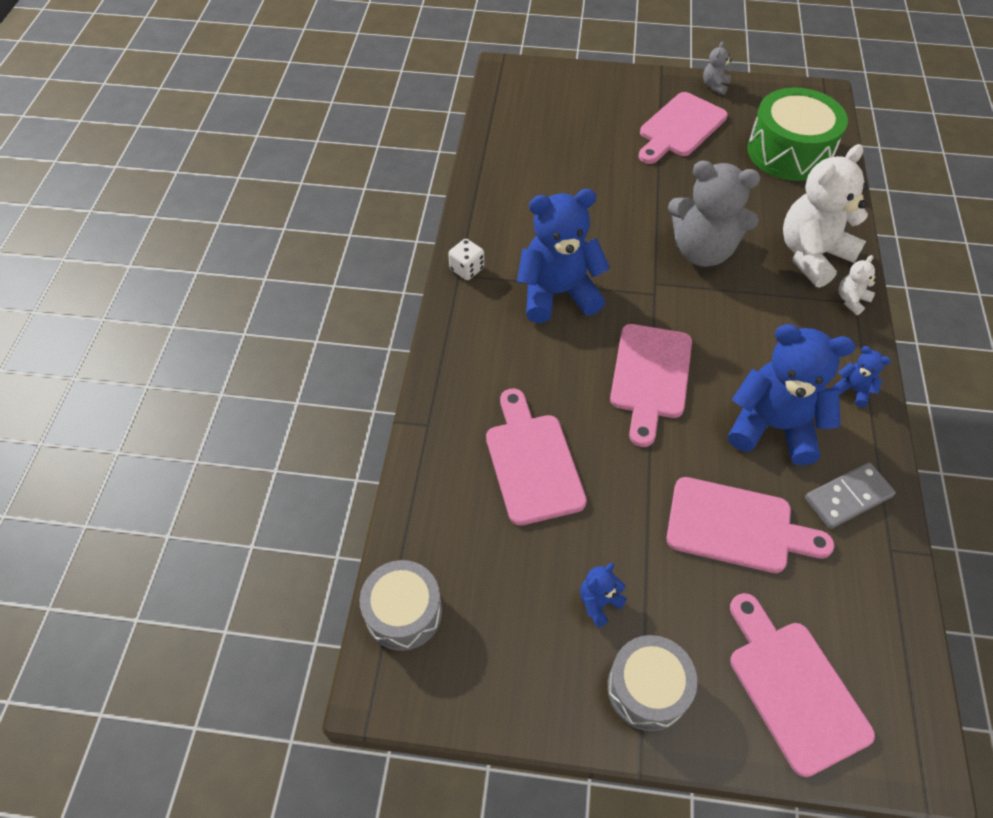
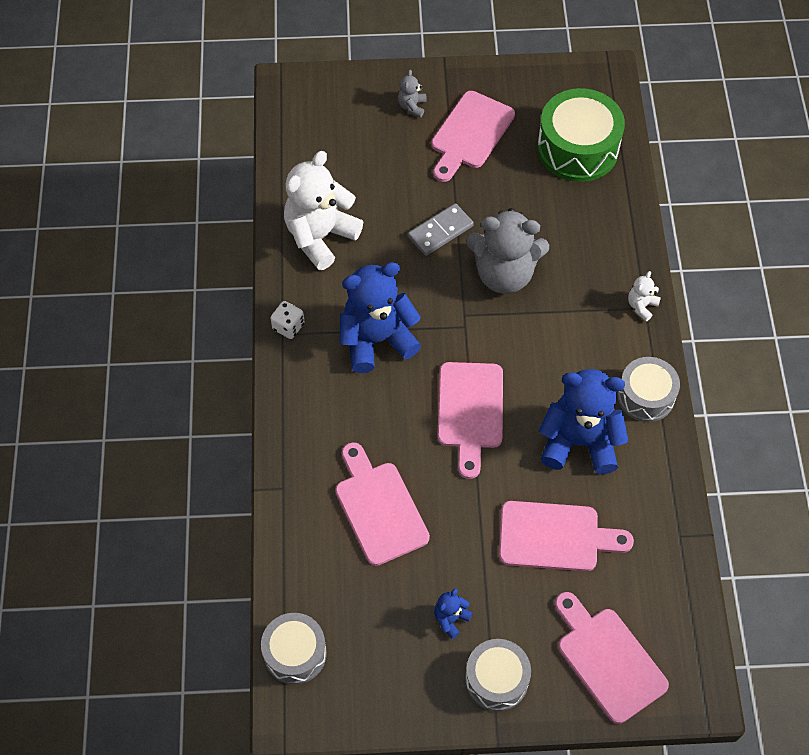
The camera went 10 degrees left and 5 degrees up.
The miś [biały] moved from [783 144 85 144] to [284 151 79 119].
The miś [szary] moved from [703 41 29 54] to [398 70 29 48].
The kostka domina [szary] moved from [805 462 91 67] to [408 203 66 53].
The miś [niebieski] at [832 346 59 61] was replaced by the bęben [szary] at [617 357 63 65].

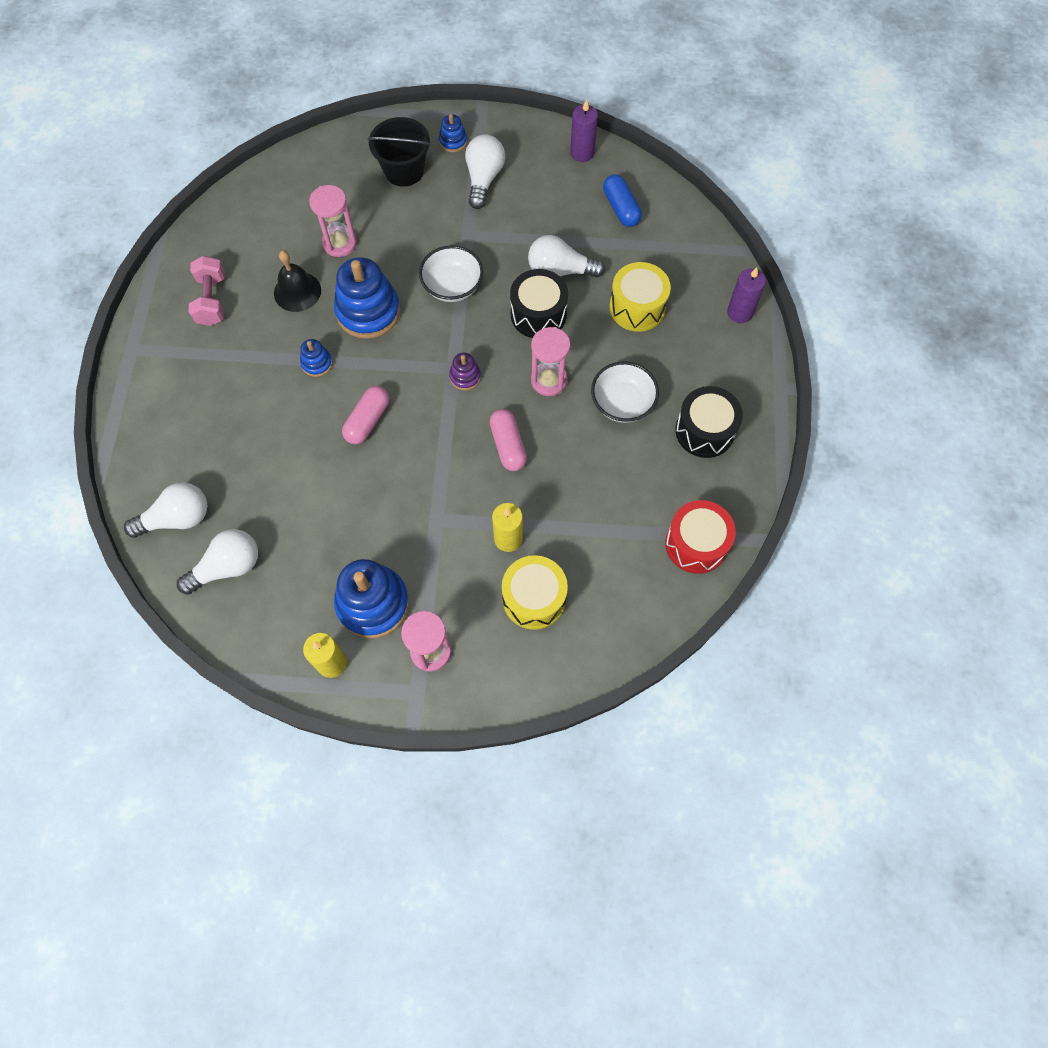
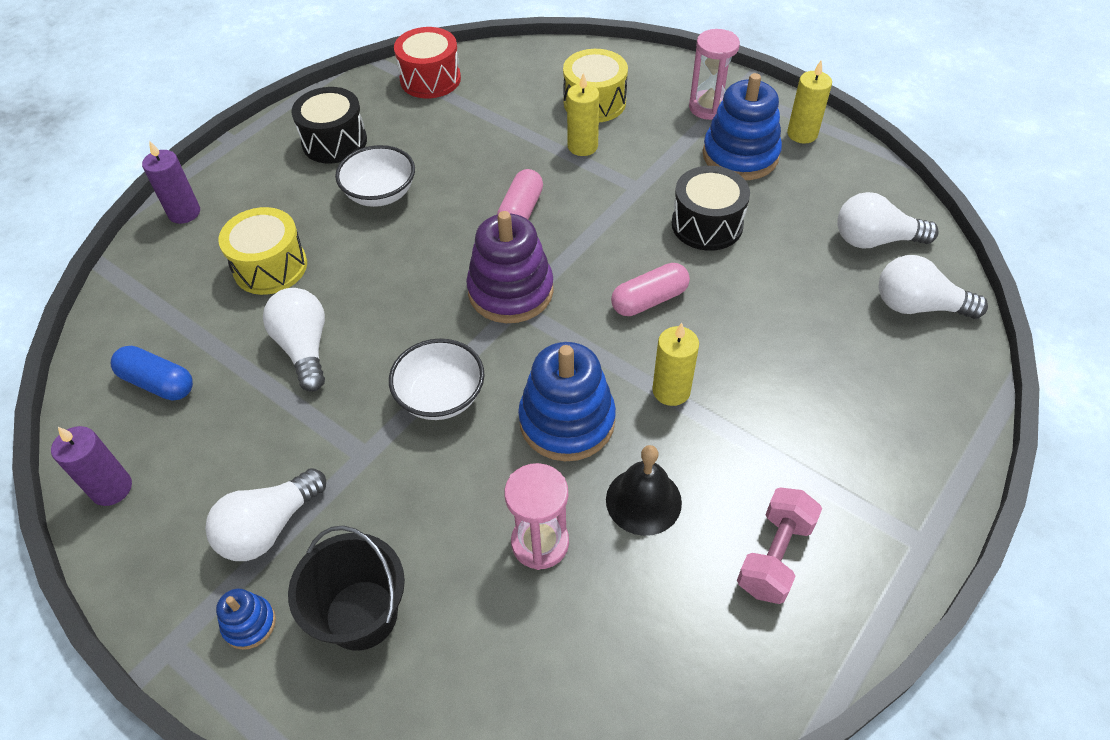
The camera went 145 degrees left and 15 degrees down.
The kapsułka [niebieski] at [603 174 39 53] turned 75 degrees counterclockwise.
The żarówka [biały] at [528 235 77 42] turned 150 degrees counterclockwise.
The zabawka nakładanka [fioletowy] at [449 353 32 38] changed to 2.09 times the size.
The zabawka nakładanka [niebieski] at [300 339 33 38] was replaced by the świeca [żółty] at [652 323 47 83].
The bęben [czarny] moved from [510 269 58 69] to [672 166 78 85].
The klepsydra [różowy] at [531 327 39 69] disappeared.

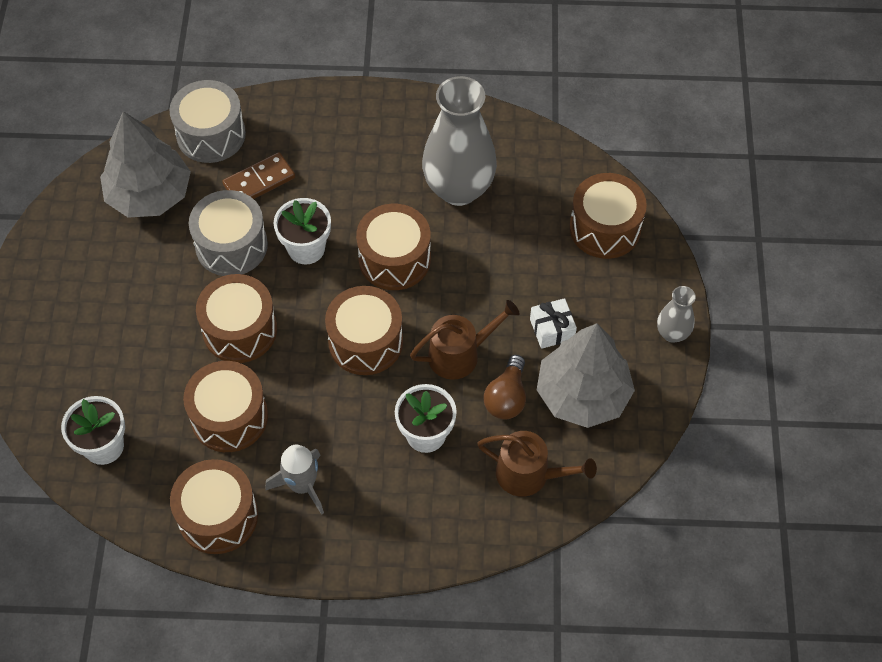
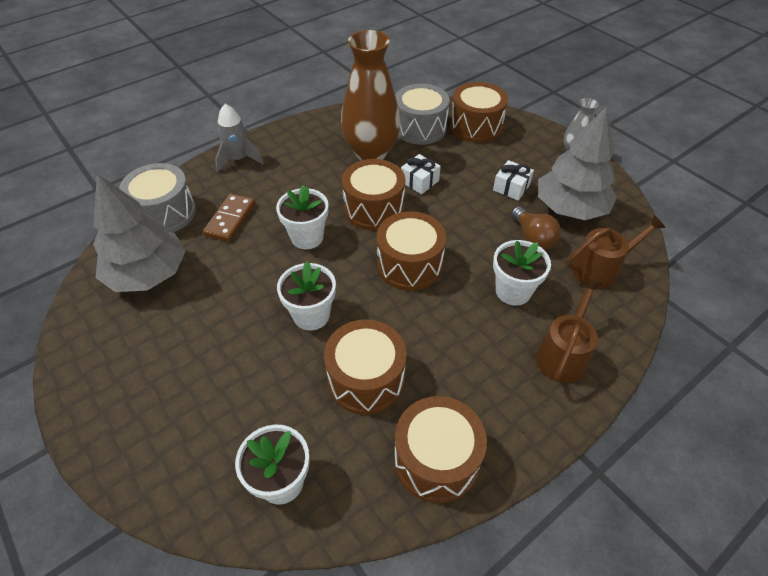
The camera went 40 degrees left and 10 degrees down.
The rakieta [szary] moved from [265 445 59 70] to [215 104 49 68].
The bęben [brązowy] at [196 274 81 89] was replaced by the doniczka [biały] at [277 261 59 70].
The wazon [szary] at [422 76 75 130] became the wazon [brązowy] at [341 30 59 130].
The bęben [szary] moved from [189 190 79 86] to [395 84 55 61].
The prezent [biały] at [401 154 40 40] appeared.
The konewka [brązowy] moved from [410 300 109 80] to [536 278 67 105].

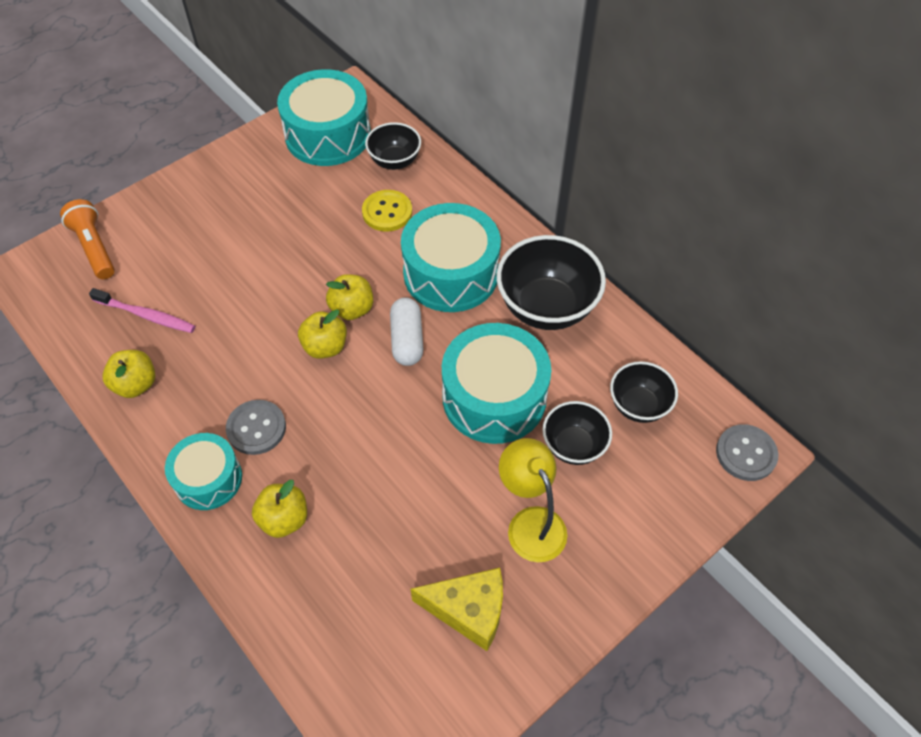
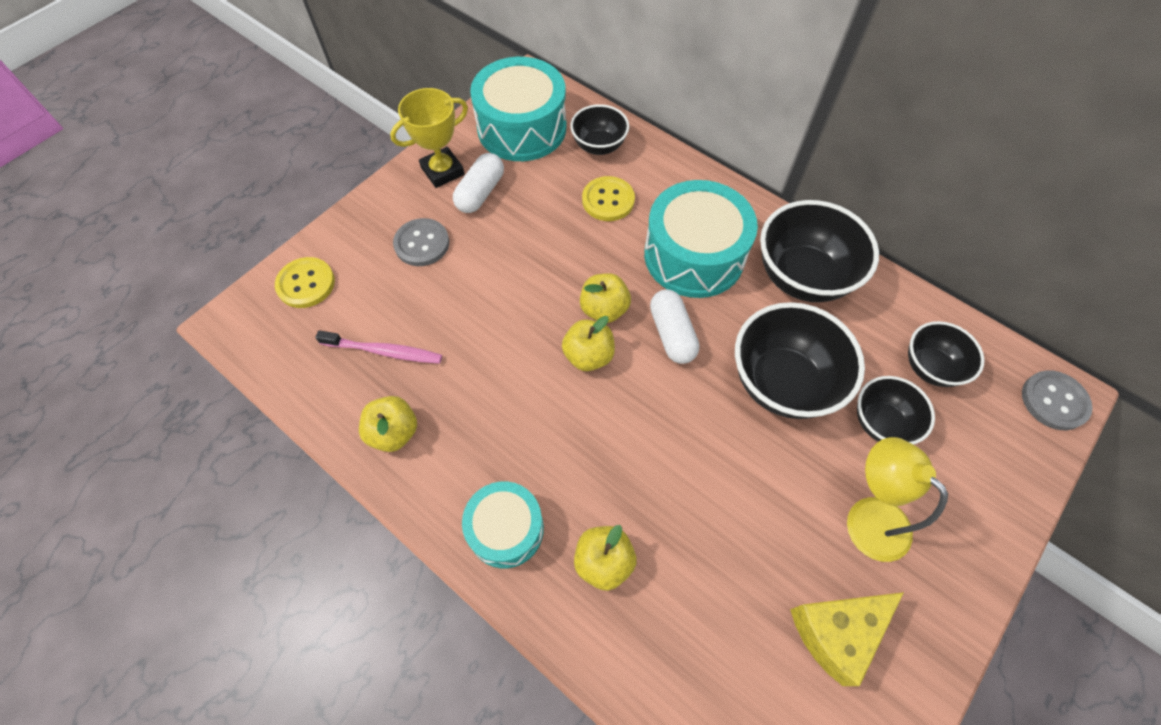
The camera went 10 degrees left and 5 degrees up.
The latarka [pomarańczowy] at [60 199 55 80] was replaced by the guzik [żółty] at [275 257 60 51].
The puchar [żółty] at [390 88 78 100] appeared.
The guzik [szary] moved from [226 400 60 55] to [393 218 56 48].
The kapsułka [biały] at [453 153 51 60] appeared.
The bęben [turkusowy] at [442 323 109 121] was replaced by the miska [czarny] at [735 302 130 117].
The ser [żółty] at [411 567 92 84] turned 150 degrees clockwise.

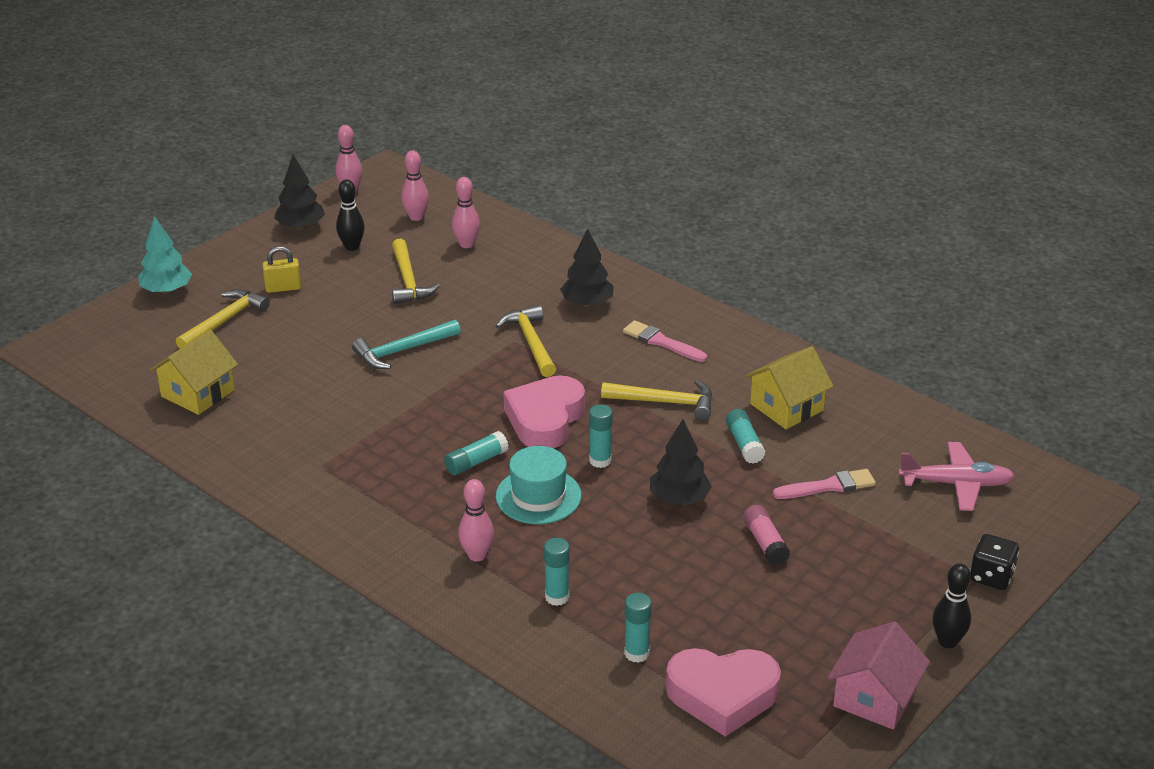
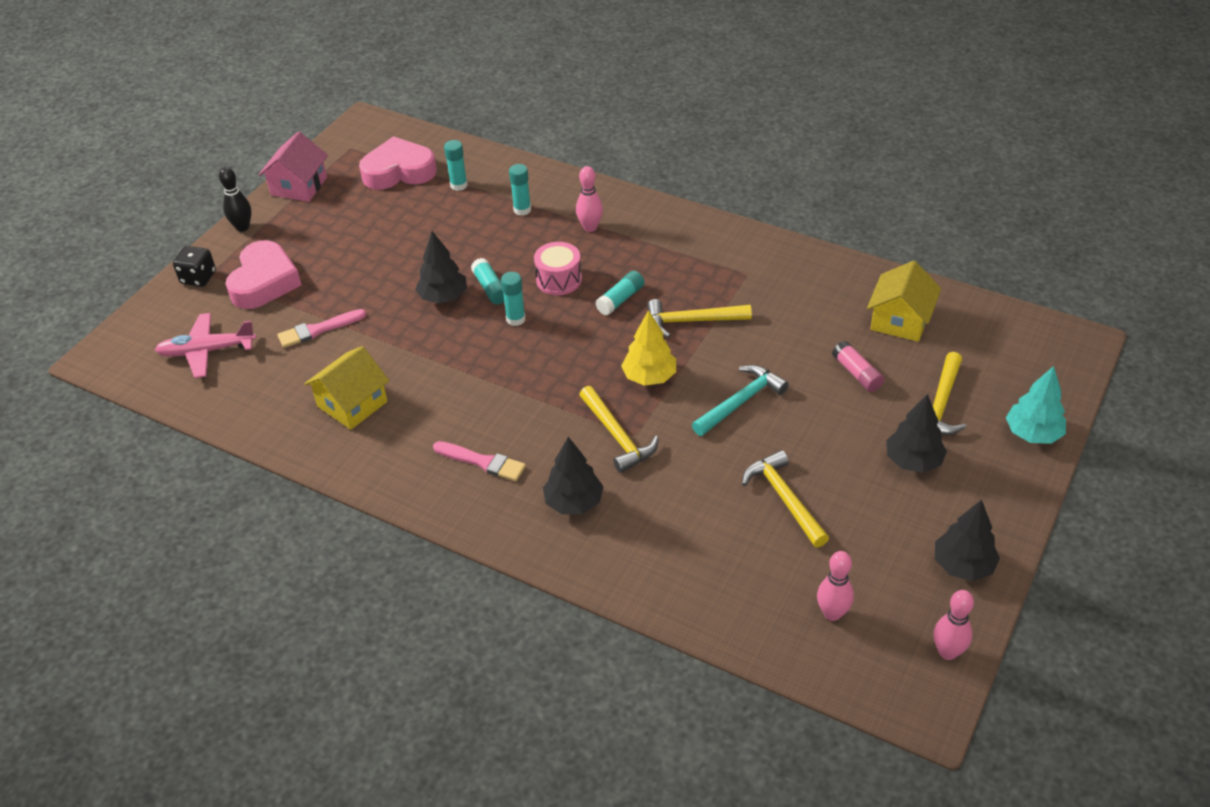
The camera went 170 degrees right and 10 degrees up.
The serce [różowy] moved from [504 375 81 74] to [225 240 76 69].
The klej w sztyfcie [turkusowy] moved from [726 409 39 55] to [471 258 33 47].
The kapelusz [turkusowy] at [496 446 85 78] was replaced by the bęben [różowy] at [534 242 48 53].
The drzewko [żółty] at [621 310 55 76] appeared.
The młotek [żółty] moved from [601 380 111 40] to [647 299 105 39].
The klej w sztyfcie [różowy] moved from [743 505 47 60] to [832 341 52 51].
The kłódka [żółty] at [263 246 38 47] was replaced by the drzewko [czarny] at [886 394 61 79].
The kręgiel [czarny] at [336 179 29 72] disappeared.
The kręgiel [różowy] at [452 177 28 71] disappeared.

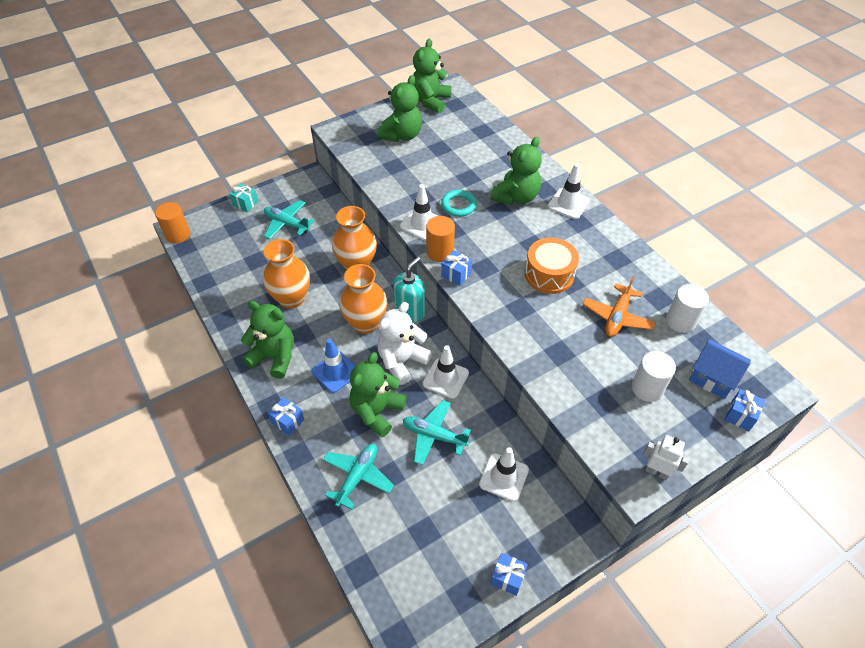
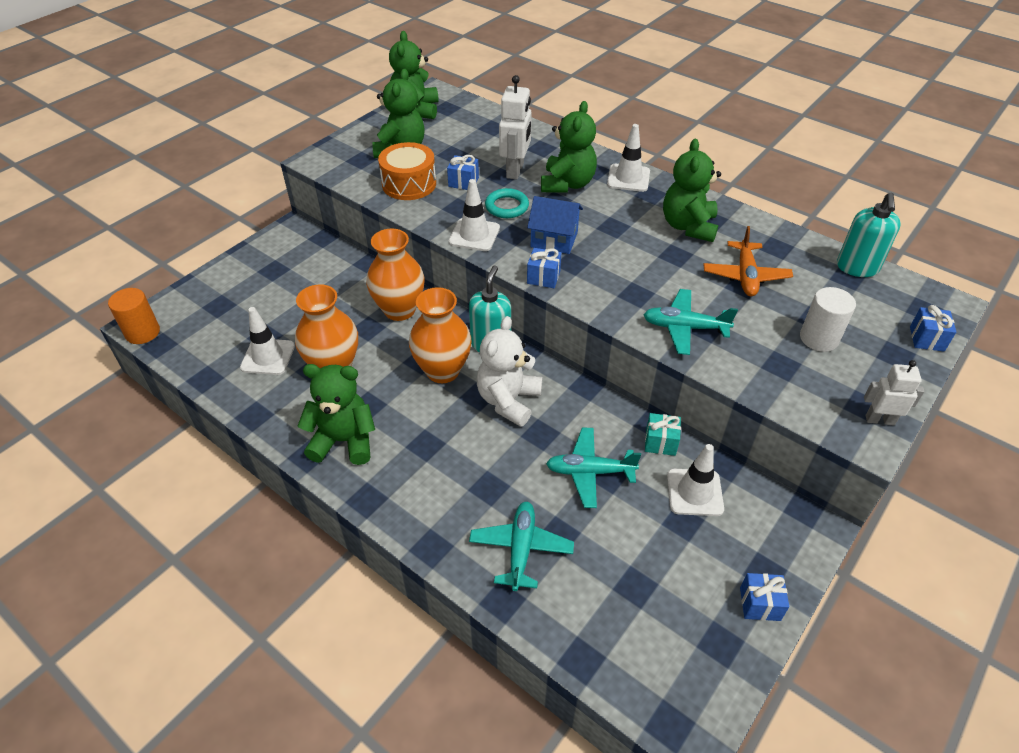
The camera went 20 degrees left and 5 degrees down.
The pachołek [biały] moved from [423 345 46 54] to [240 307 55 68].
The bęben [pomarańczowy] moved from [525 238 54 56] to [378 142 58 58].
The prezent [niebieski] moved from [268 397 36 39] to [447 155 32 35].
The robot [biały] at [499 75 33 105] appeared.
The domek [niebieski] moved from [689 339 62 60] to [527 196 56 58].
The samolot [turkusowy] moved from [264 200 50 39] to [643 289 95 66].
The prezent [turkusowy] moved from [229 183 30 29] to [645 413 36 43].
The miś [zielony] moved from [350 352 57 86] to [663 139 58 103].
The dozownik mydła [turkusowy] at [837 193 64 84] appeared.
The pachołek [niebieski] at [311 339 44 54] disappeared.
The walec [pomarańczowy] at [426 216 29 46] disappeared.
The walec [biały] at [666 284 43 49] disappeared.

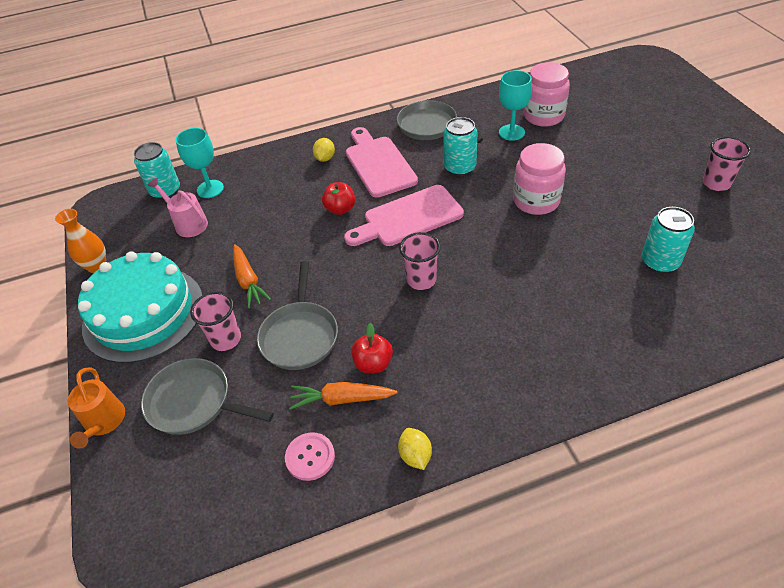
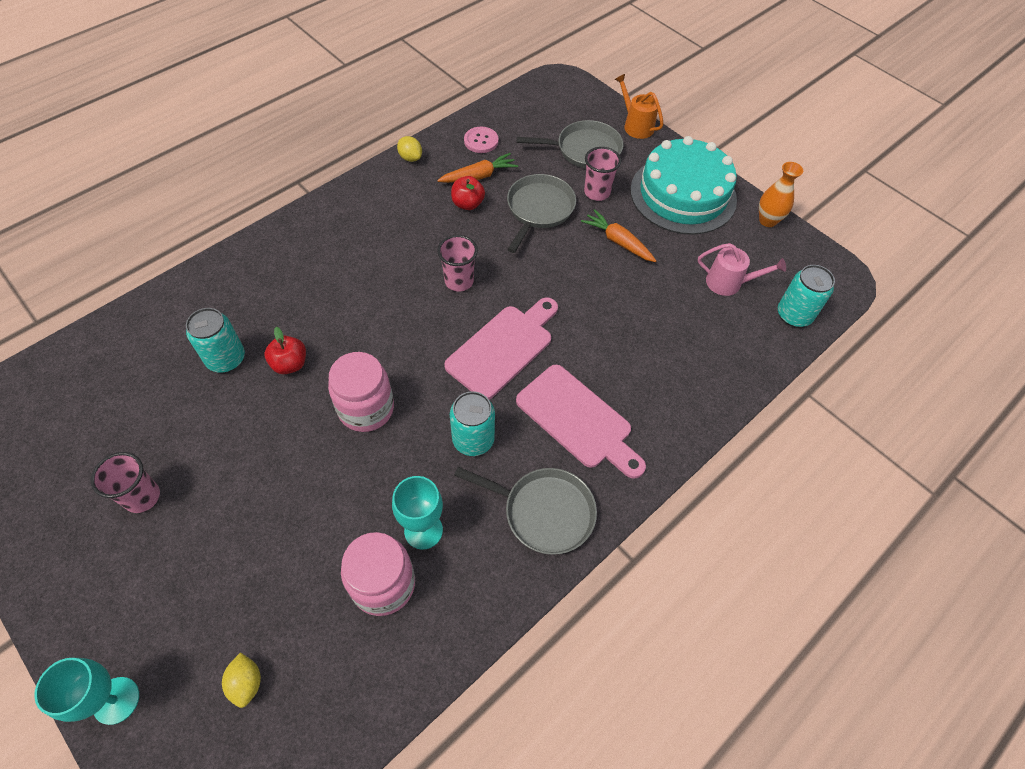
The camera went 150 degrees right and 10 degrees up.
The kielich [turkusowy] moved from [176 128 48 70] to [34 658 105 67].
The cytryna [żółty] moved from [313 138 22 24] to [222 652 39 56].
The jabłko [czerwony] moved from [322 182 33 33] to [264 327 42 47].
The patelnia [szary] at [257 261 81 109] turned 45 degrees clockwise.

